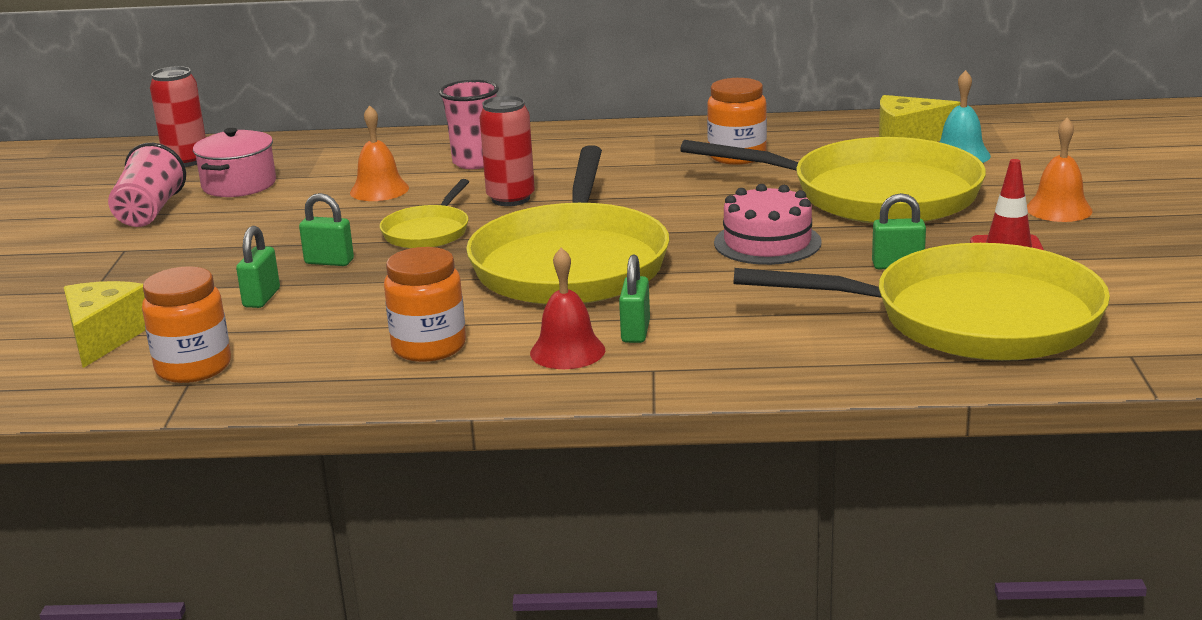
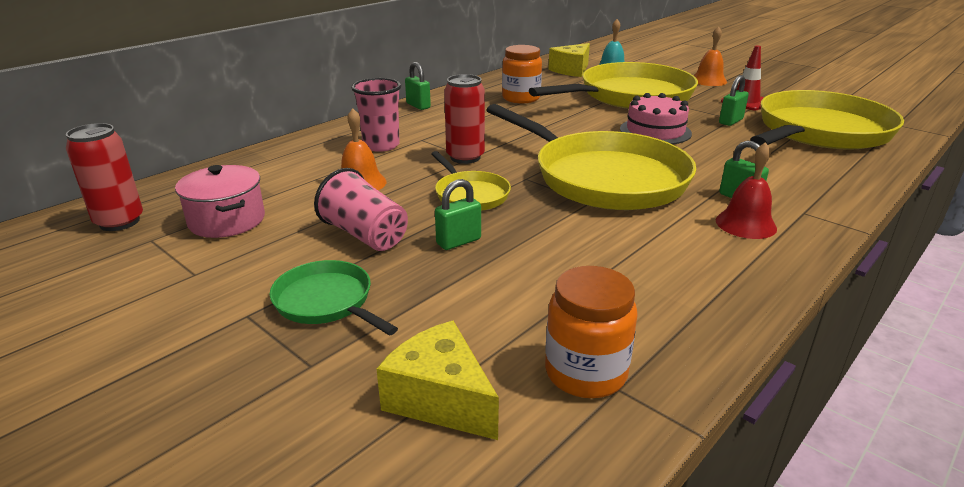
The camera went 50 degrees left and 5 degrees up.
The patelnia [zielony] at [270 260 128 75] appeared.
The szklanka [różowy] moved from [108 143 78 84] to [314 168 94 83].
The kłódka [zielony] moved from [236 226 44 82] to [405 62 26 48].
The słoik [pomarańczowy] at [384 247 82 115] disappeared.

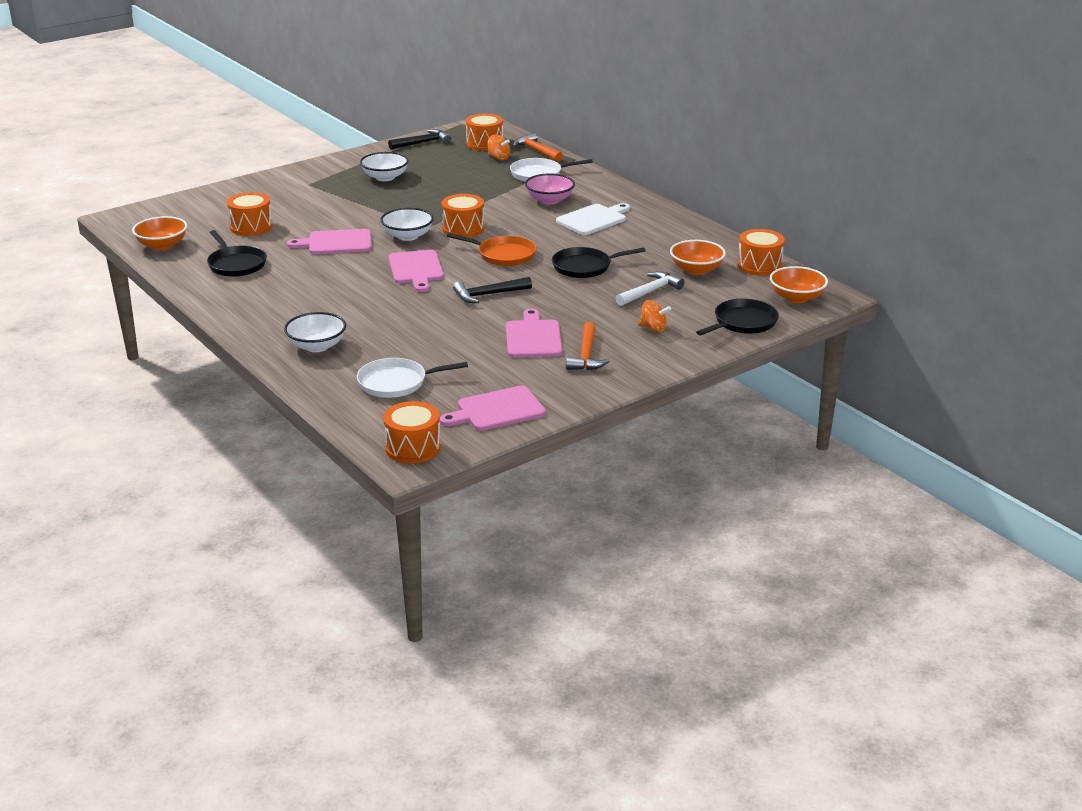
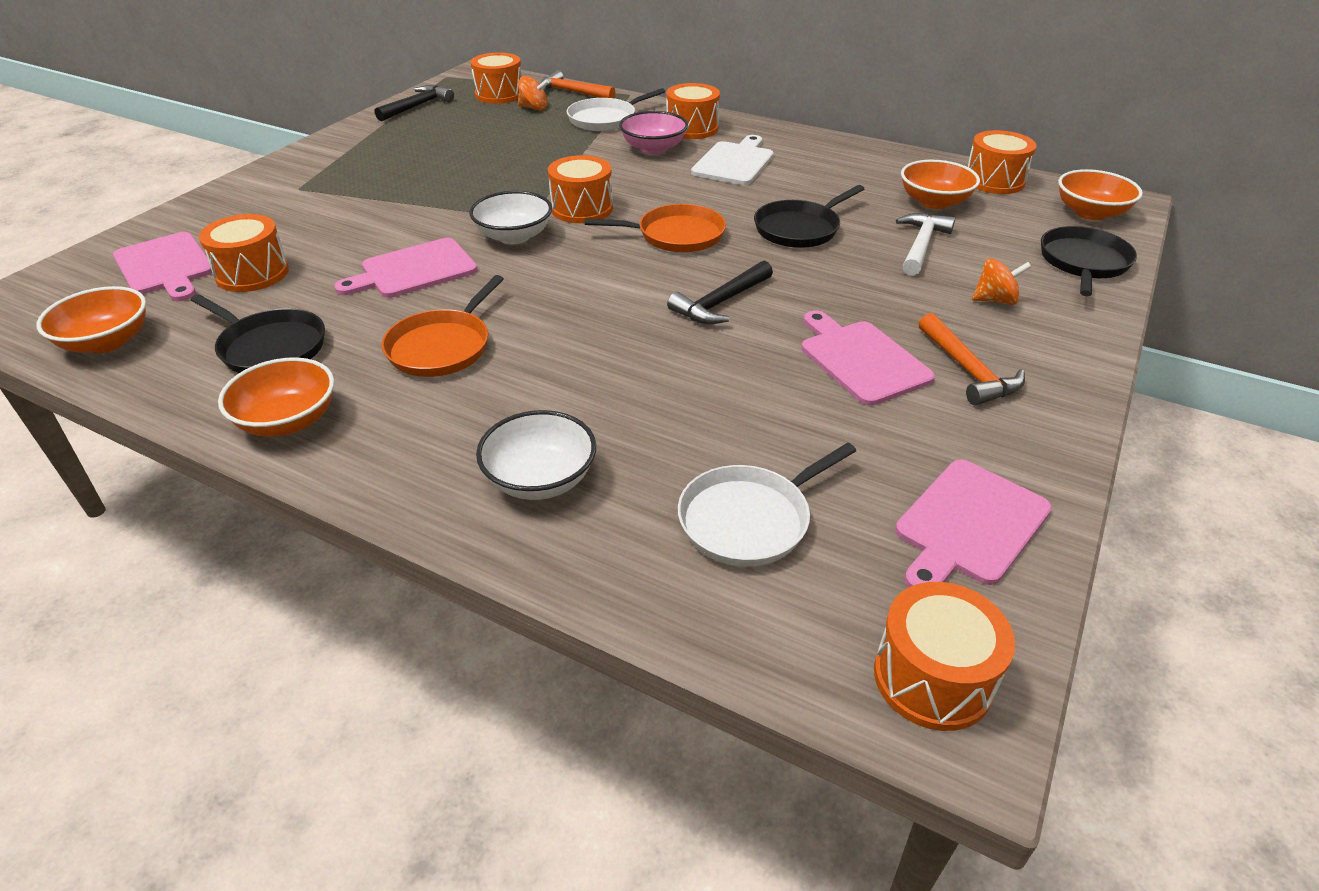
The camera went 25 degrees left and 10 degrees up.
The deska do krojenia [różowy] moved from [388 250 56 42] to [113 232 99 69].
The miska [pomarańczowy] at [218 357 116 80] appeared.
The patelnia [pomarańczowy] at [382 275 122 102] appeared.
The bęben [pomarańczowy] at [666 83 54 56] appeared.
The miska [biały] at [360 152 49 29] disappeared.

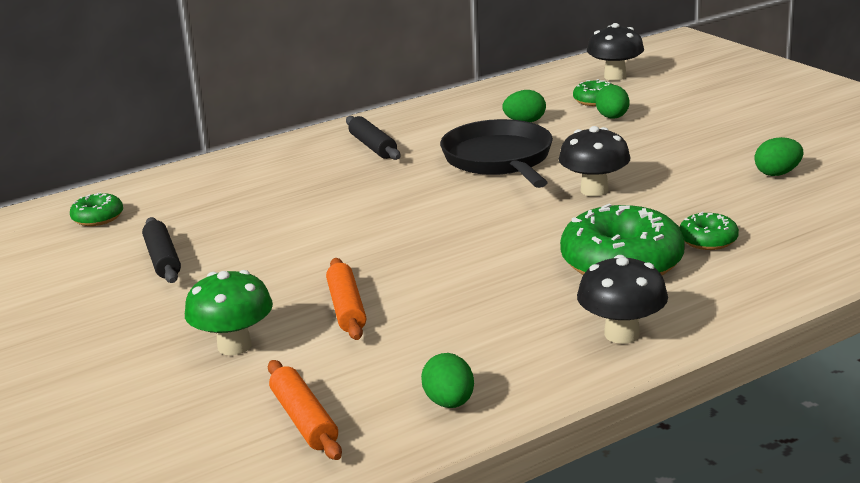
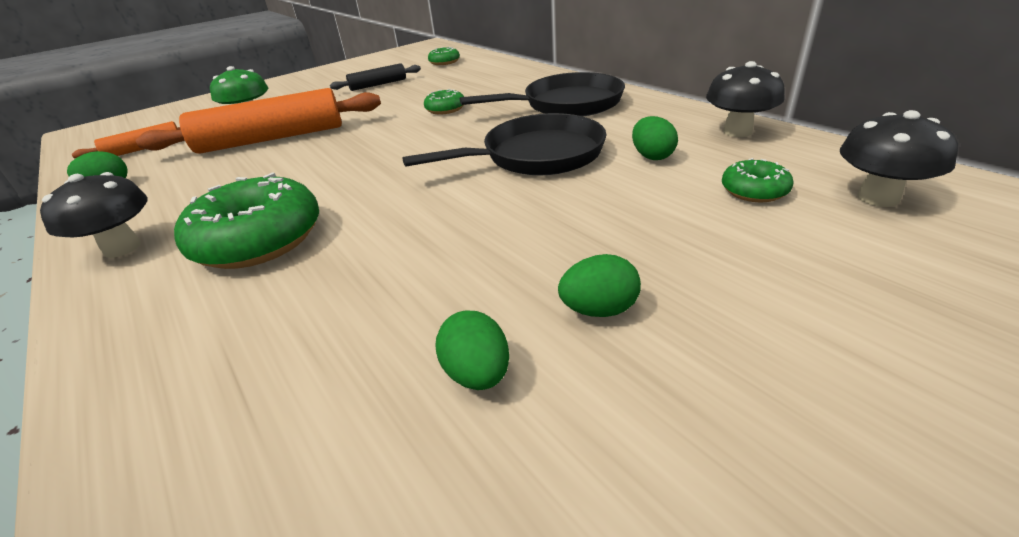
The camera went 85 degrees right and 10 degrees up.
The wałek do ciasta [pomarańczowy] at [326 258 40 82] changed to 1.98 times the size.
The donut [zielony] moved from [679 212 60 38] to [424 89 40 25].
The wałek do ciasta [czarny] at [346 116 55 44] was replaced by the patelnia [czarny] at [460 72 165 44].
The jajko [zielony] moved from [596 85 34 34] to [558 254 83 63].
The grzyb [czarny] moved from [558 126 73 71] to [706 61 79 76].

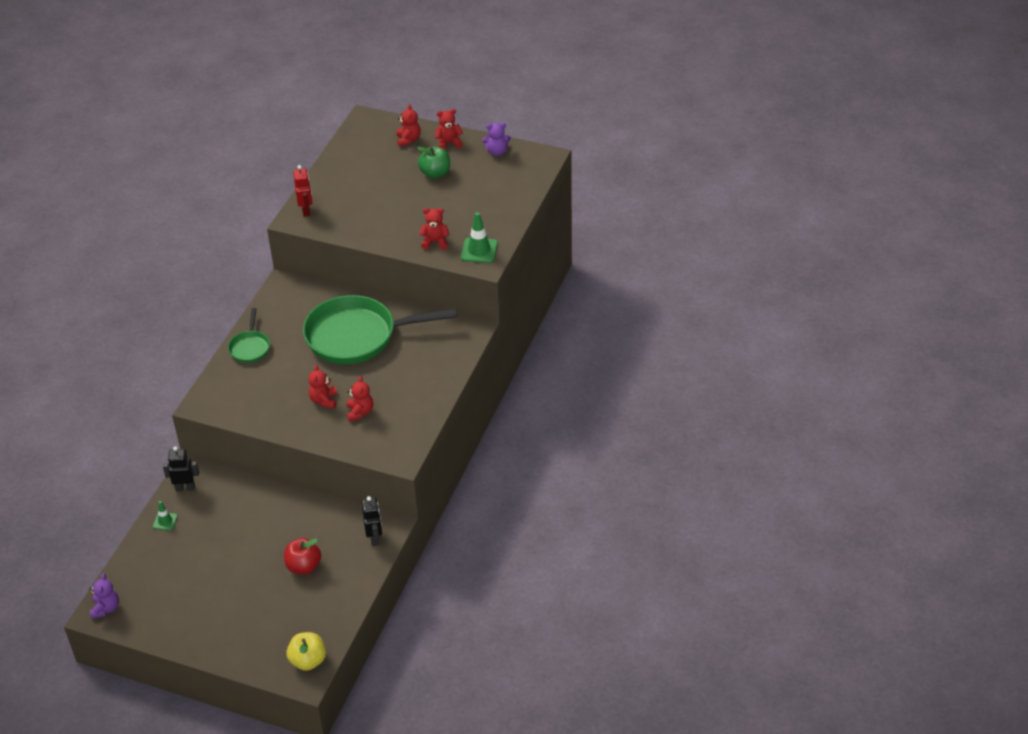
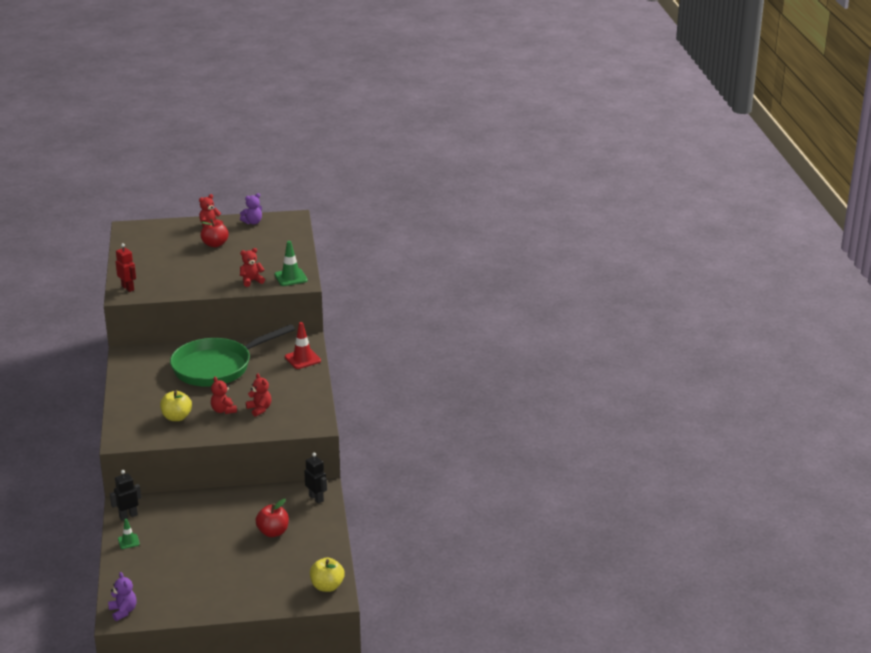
The camera went 30 degrees left and 15 degrees down.
The jabłko [żółty] at [160 391 32 30] appeared.
The jabłko [zielony] at [417 146 33 33] became the jabłko [czerwony] at [201 219 27 28].
The pachołek [czerwony] at [285 322 36 47] appeared.
The patelnia [zielony] at [228 308 42 55] disappeared.
The miś [czerwony] at [397 104 24 43] disappeared.

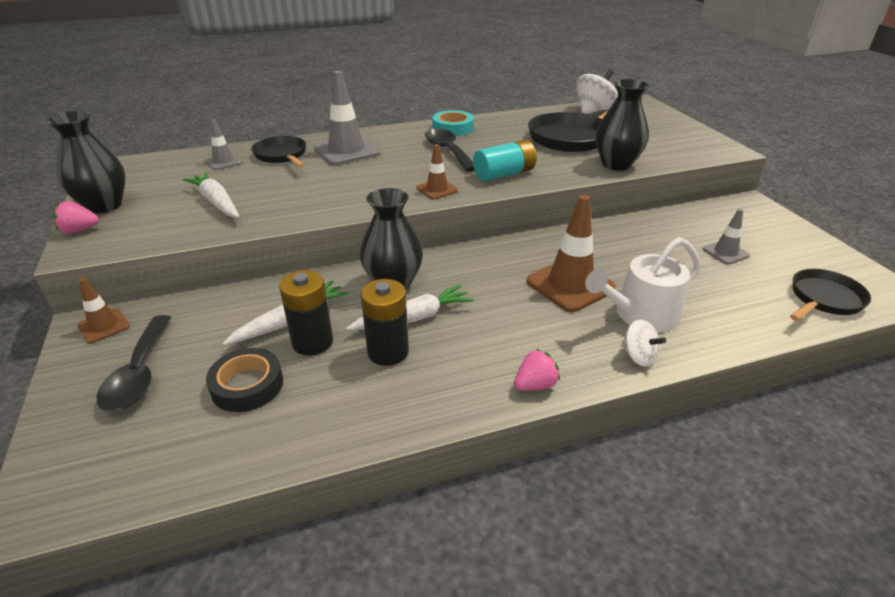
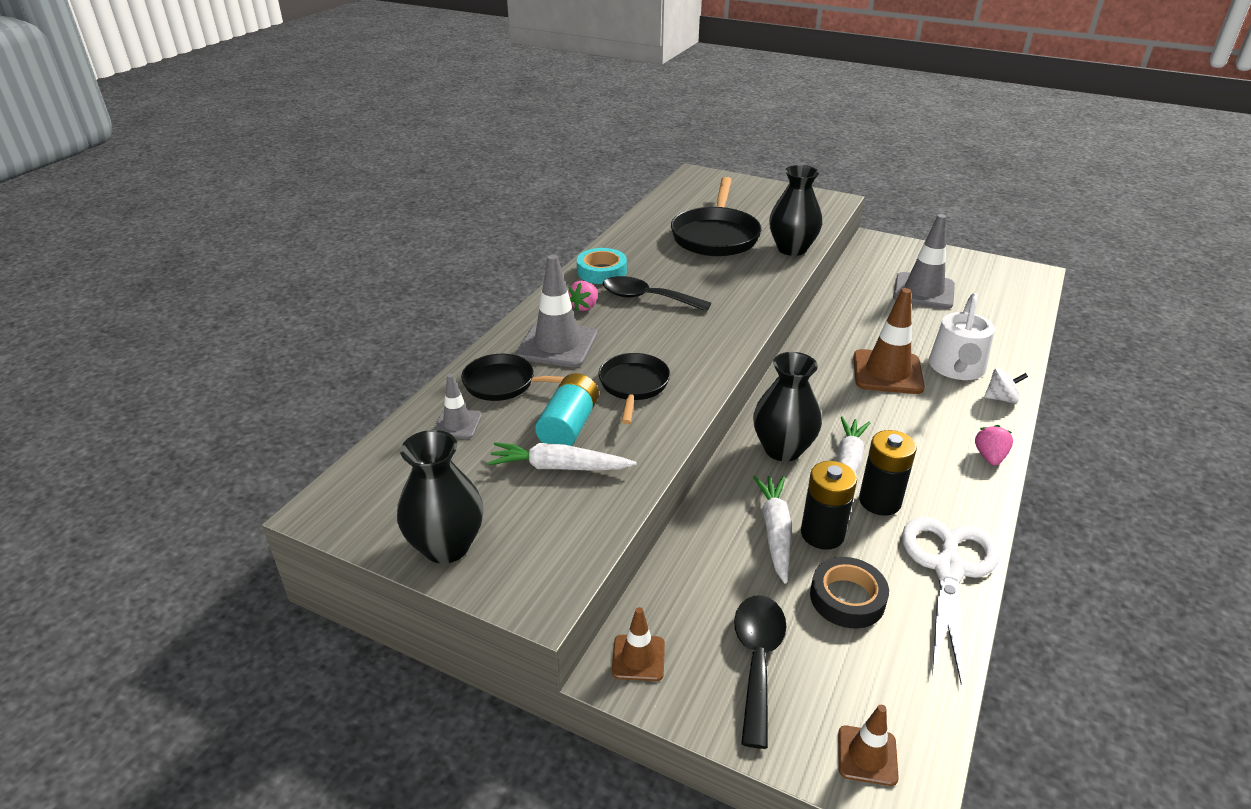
The camera went 45 degrees left and 0 degrees up.
The bateria [turkusowy] moved from [473 140 64 41] to [535 373 64 73].
The truskawka [różowy] moved from [53 201 46 33] to [568 281 30 31].
The patelnia [czarny] moved from [790 269 81 52] to [598 353 72 71].
The łyżka [czarny] at [97 315 74 97] turned 120 degrees counterclockwise.
The pachołek [brązowy] moved from [417 144 41 56] to [838 705 61 81].
The pachołek [szary] at [703 209 47 56] changed to 1.86 times the size.
The nożyczki [biały] at [902 517 97 167] appeared.
The bączek [biały] at [576 69 42 45] disappeared.

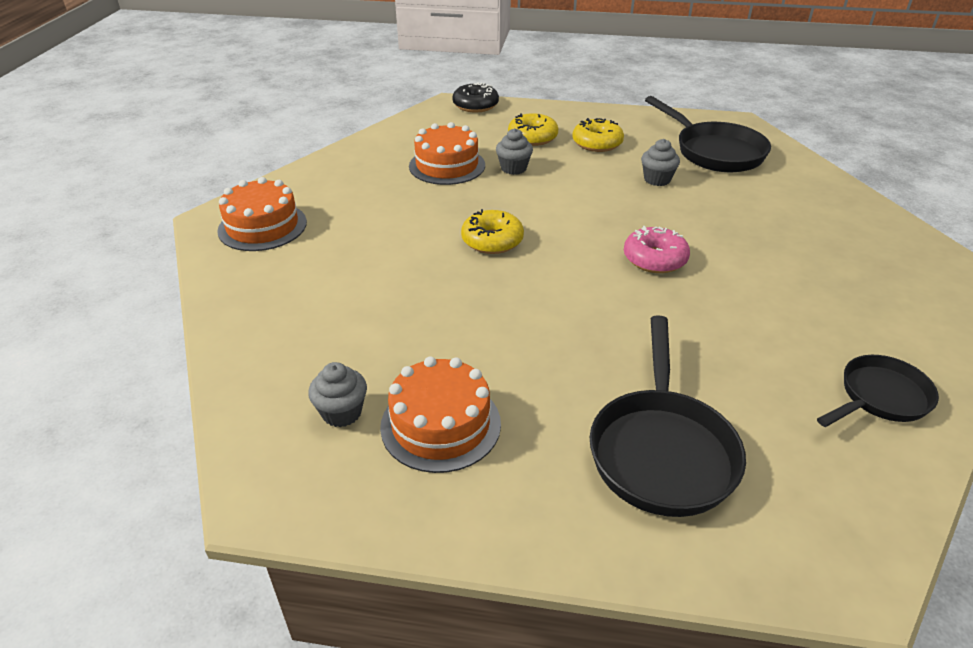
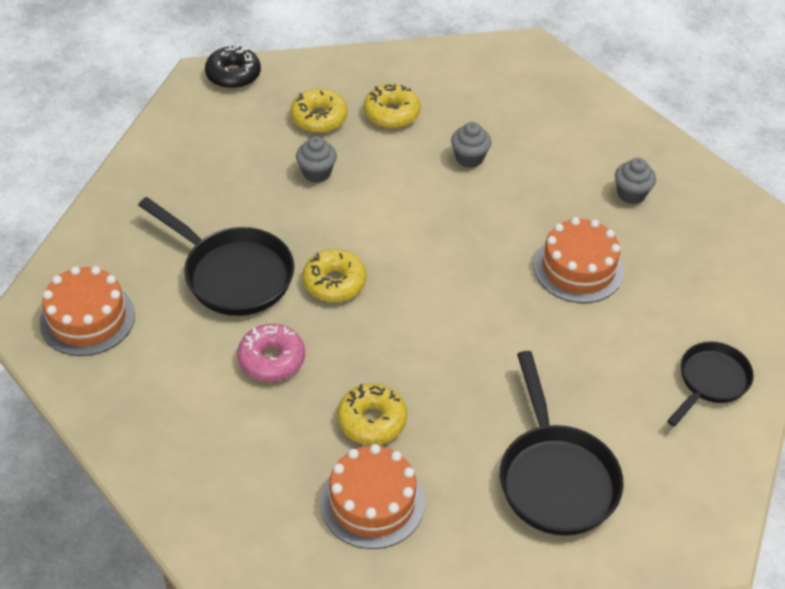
The camera went 20 degrees left and 10 degrees up.
The patelnia [czarny] moved from [645 96 126 76] to [138 197 156 119].
The donut [różowy] moved from [624 226 66 47] to [237 324 68 58].
The donut [żółty] at [337 383 70 62] appeared.
The tort [pomarańczowy] moved from [409 122 76 63] to [534 217 90 86].
The muffinka [szary] moved from [308 362 59 65] to [615 158 41 46].

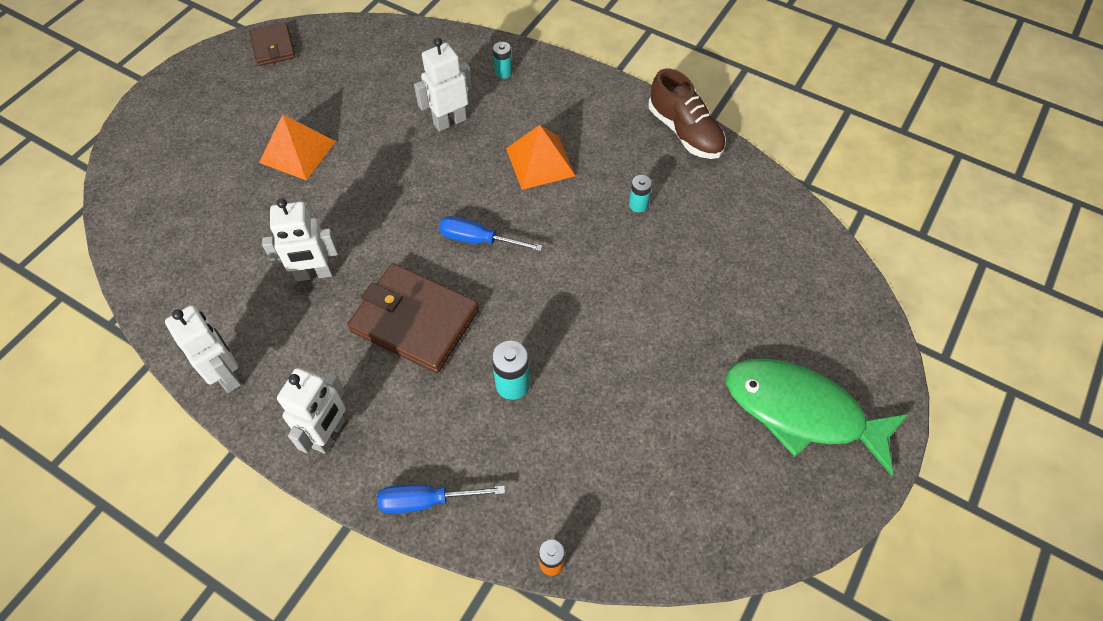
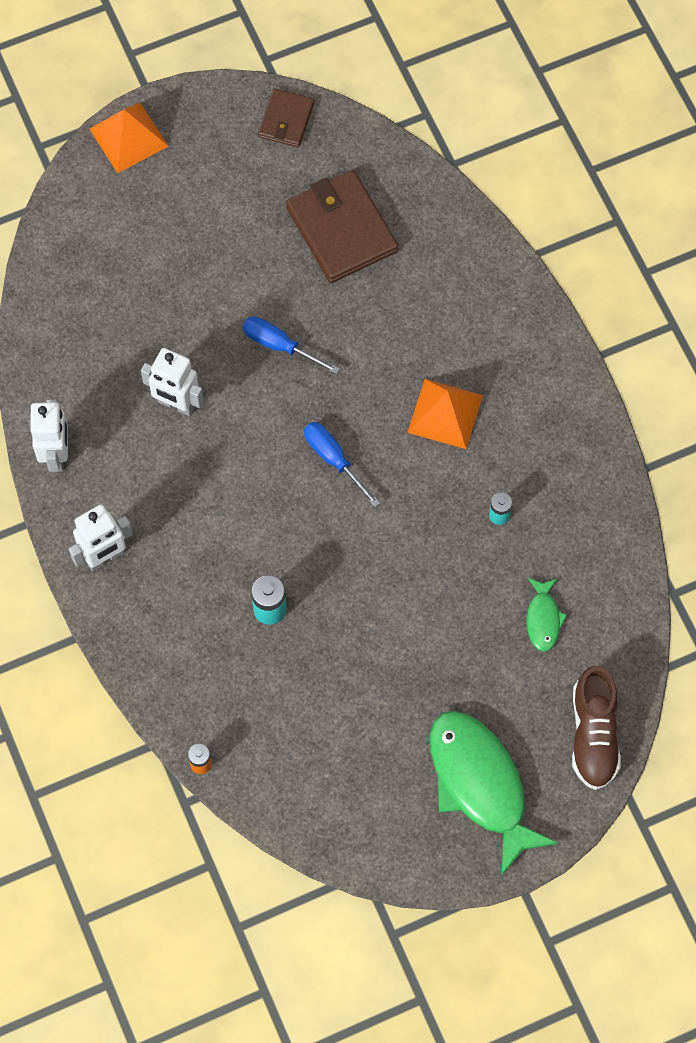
The camera went 35 degrees right and 10 degrees up.
The piramida [pomarańczowy] moved from [259 114 77 66] to [90 103 79 70].
The śrubokręt [niebieski] moved from [377 484 128 30] to [243 317 97 57].
The portfel [brązowy] moved from [348 264 131 109] to [286 170 112 113].
The ryba [zielony] at [527 578 40 74] appeared.
The but [brązowy] moved from [648 68 78 91] to [572 666 49 124].
The robot [biały] at [414 38 58 94] disappeared.
The bateria [turkusowy] at [493 42 19 36] disappeared.

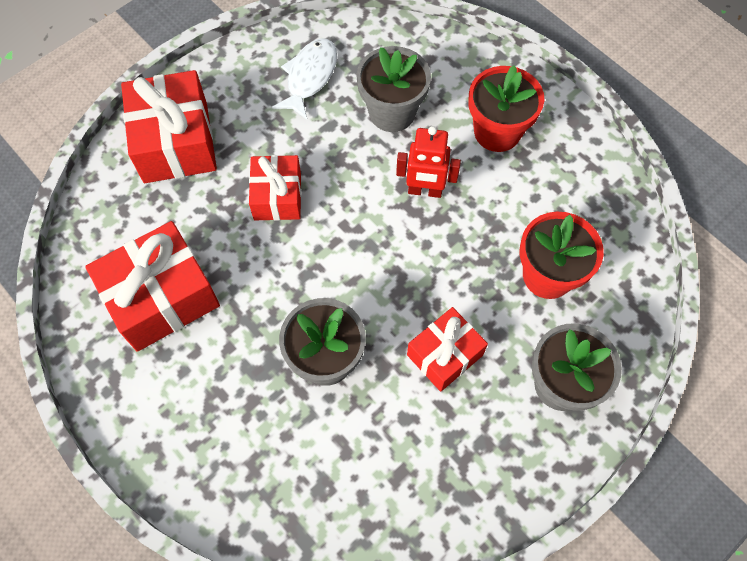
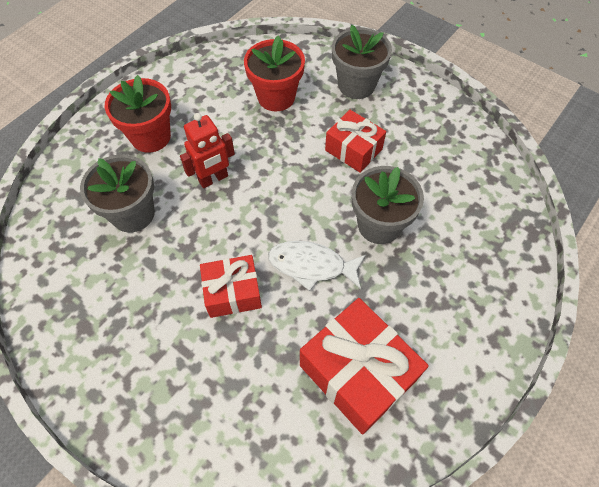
The camera went 100 degrees left and 5 degrees down.
The robot [czerwony] at [396 126 65 72] turned 60 degrees clockwise.
The ryba [biały] moved from [272 38 65 82] to [268 241 98 50].
The prezent [czerwony] at [121 70 96 113] disappeared.

